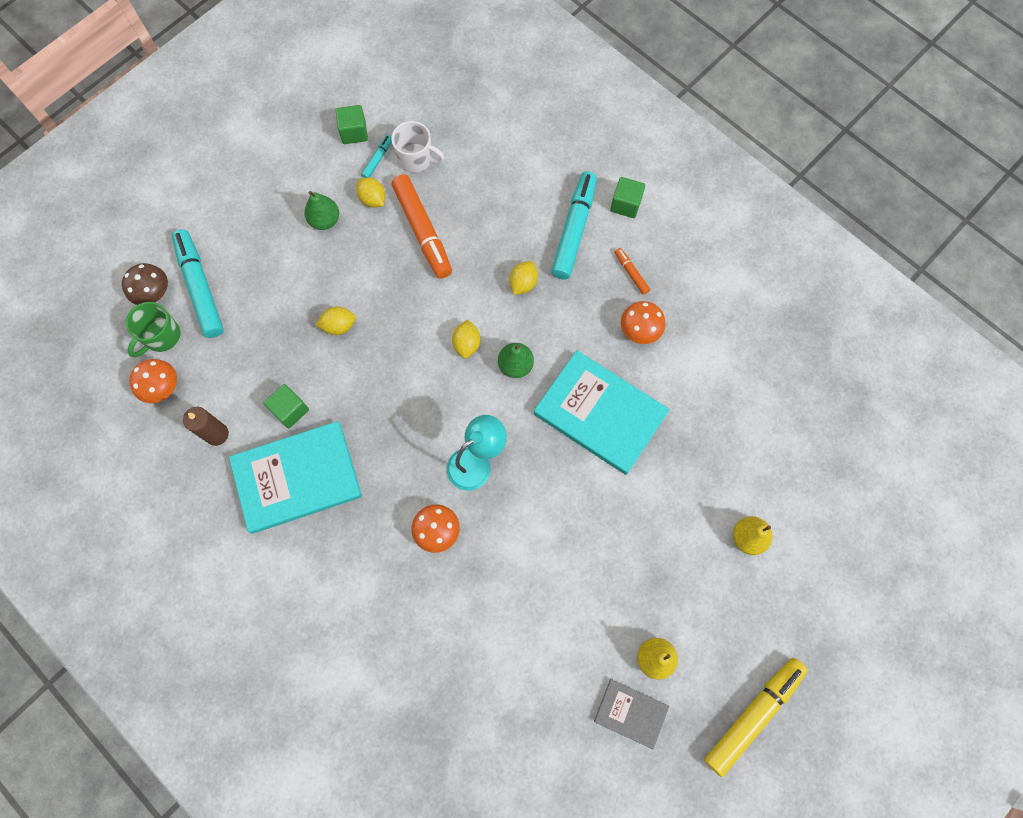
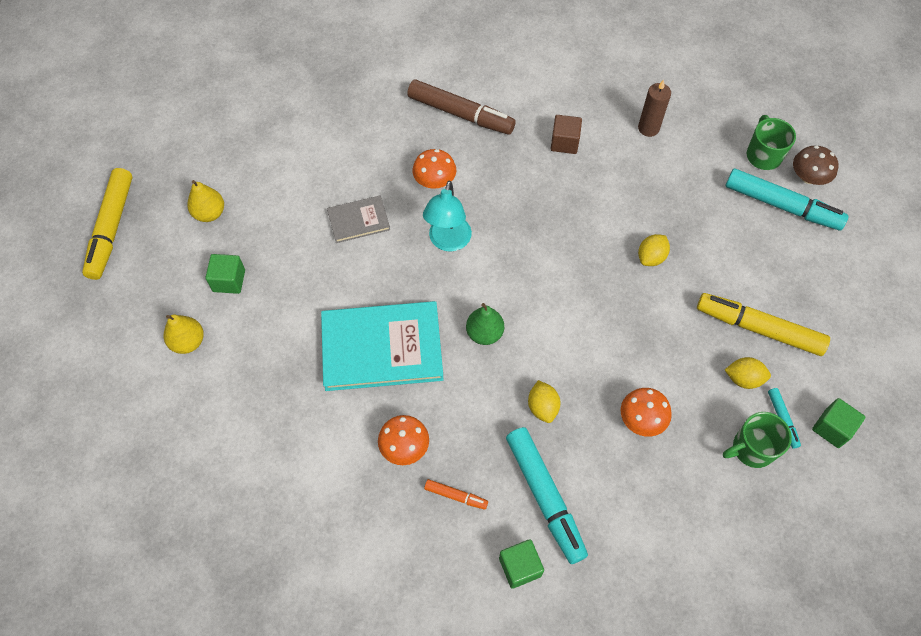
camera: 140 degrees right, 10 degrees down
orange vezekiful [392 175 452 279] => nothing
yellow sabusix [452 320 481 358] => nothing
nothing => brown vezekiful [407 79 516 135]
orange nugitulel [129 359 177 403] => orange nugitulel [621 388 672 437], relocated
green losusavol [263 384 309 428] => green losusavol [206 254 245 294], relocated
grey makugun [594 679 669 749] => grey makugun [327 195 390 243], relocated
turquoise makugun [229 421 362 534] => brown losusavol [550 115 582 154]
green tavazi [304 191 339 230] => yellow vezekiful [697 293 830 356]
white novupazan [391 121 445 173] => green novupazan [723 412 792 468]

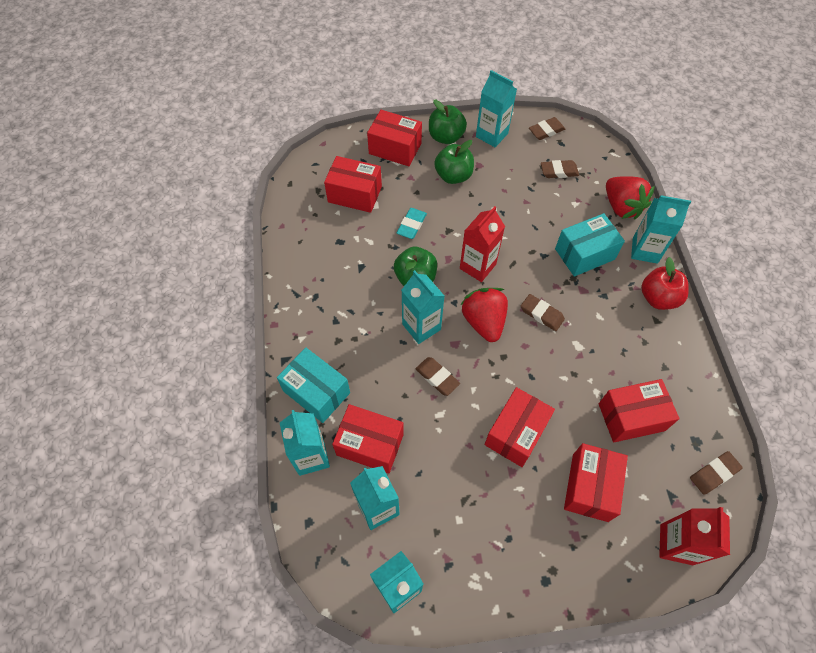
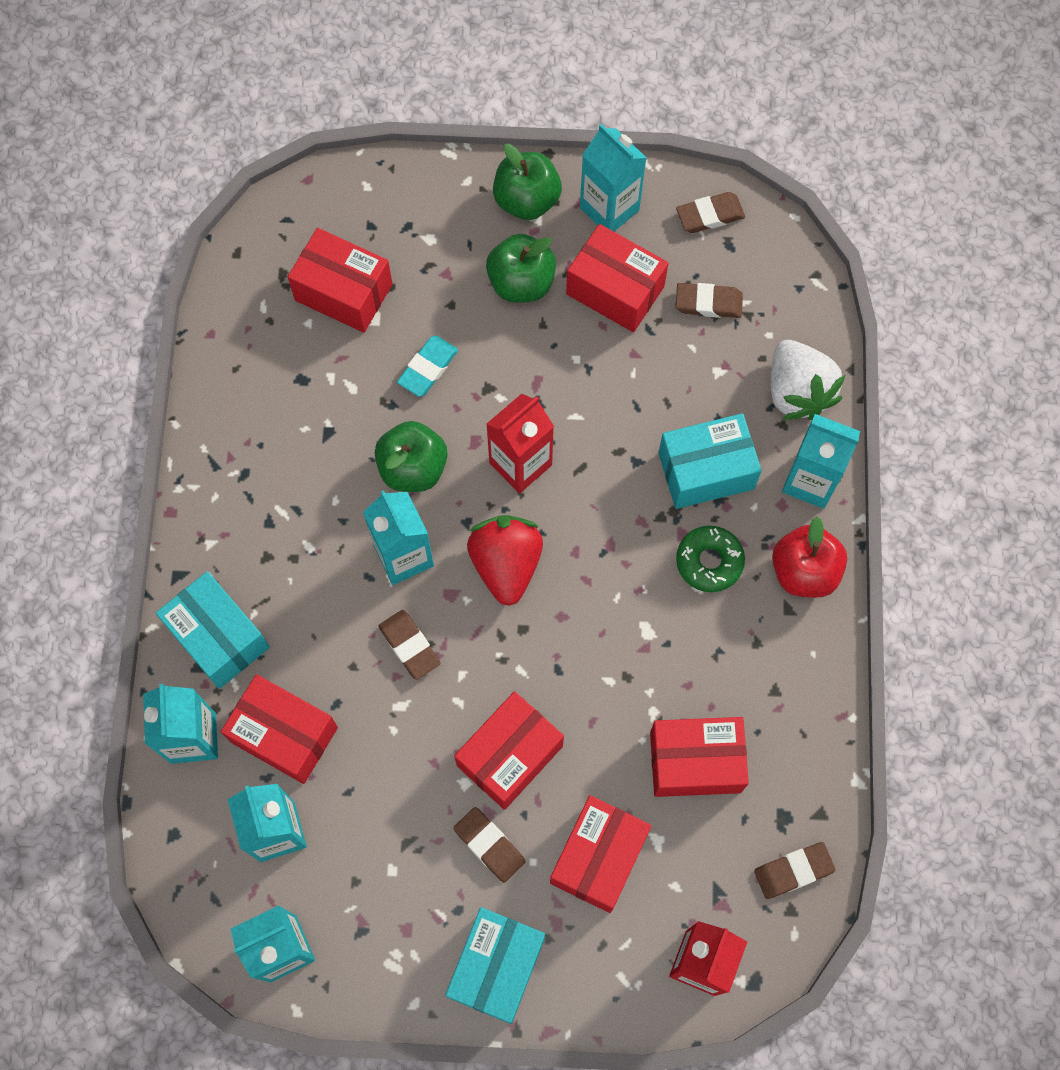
camera: 10 degrees right, 10 degrees up
nothing => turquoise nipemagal [445 907 545 1024]
nothing => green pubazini [676 526 745 592]
red nipemagal [367 110 422 166] => red nipemagal [566 224 669 332], relocated
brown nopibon [521 294 565 331] => brown nopibon [453 807 526 883], relocated
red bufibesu [606 176 655 219] => white bufibesu [771 340 845 420]

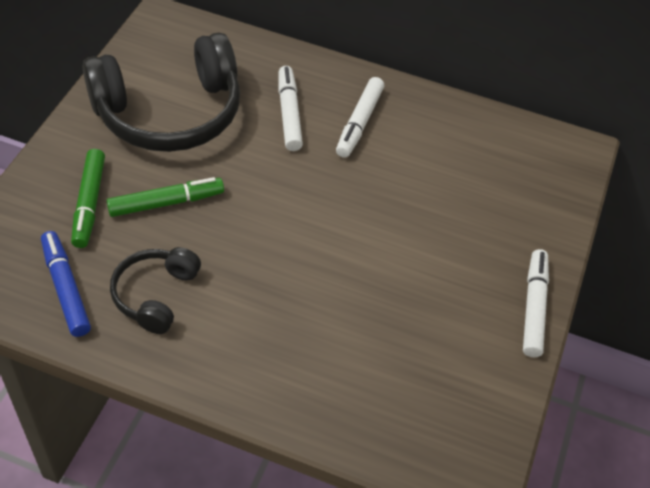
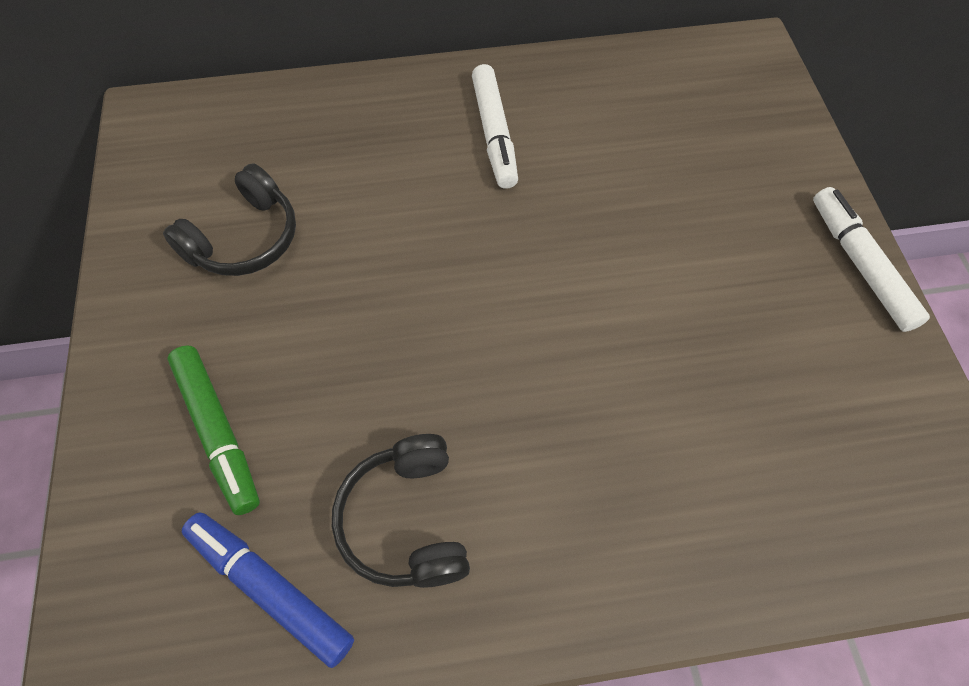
camera: 25 degrees left, 10 degrees up
green vezekiful [107 177 224 217] => nothing
white vezekiful [278 66 303 151] => nothing
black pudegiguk [83 33 240 152] => black pudegiguk [163 163 296 276], x0.52

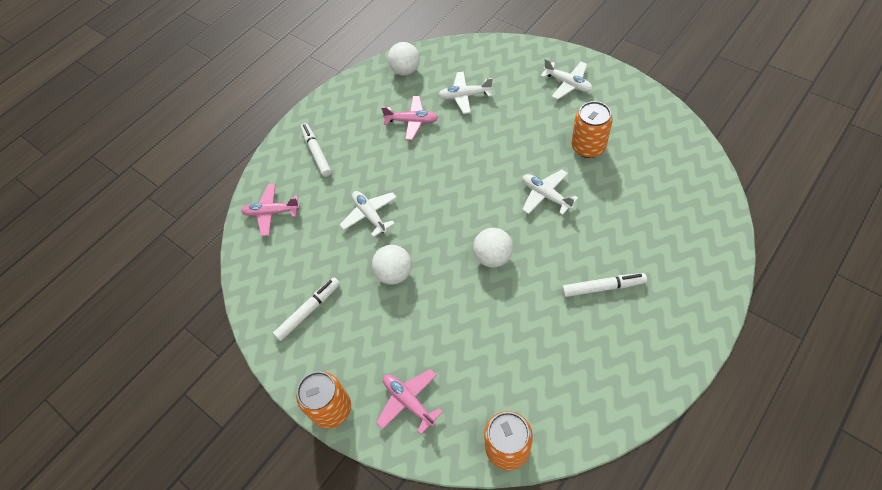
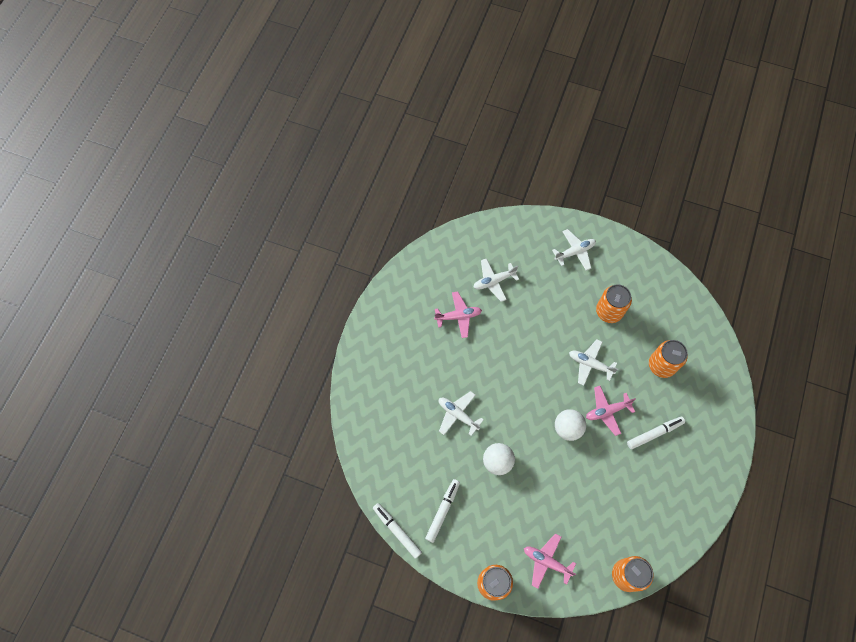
camera: 25 degrees left, 10 degrees up
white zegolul [388 42 420 75] => nothing
nothing => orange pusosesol [649 340 688 378]
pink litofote [241 184 300 236] => pink litofote [586 386 636 436], relocated
white vezekiful [301 123 331 177] => white vezekiful [373 503 422 559], relocated
white litofote [540 58 593 100] => white litofote [552 229 596 271], 45 degrees counterclockwise

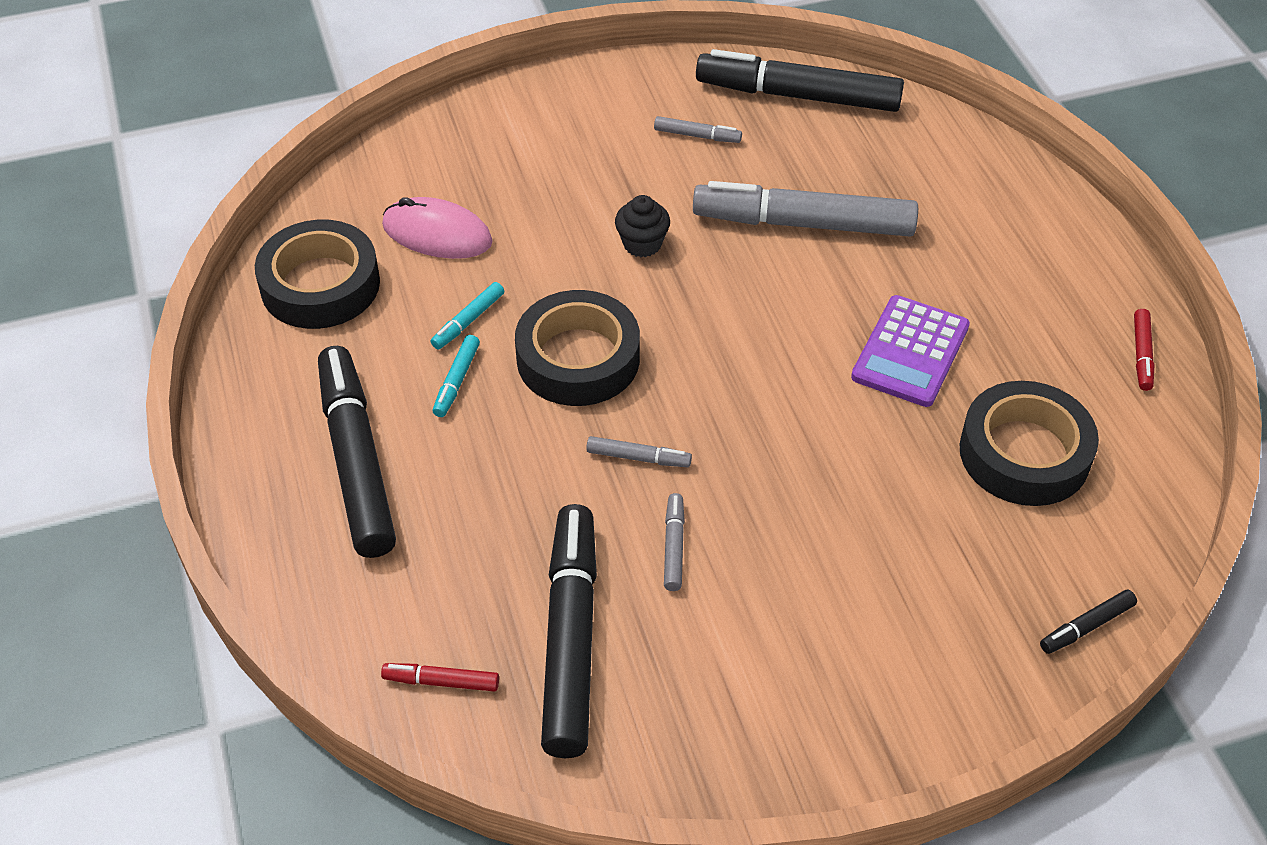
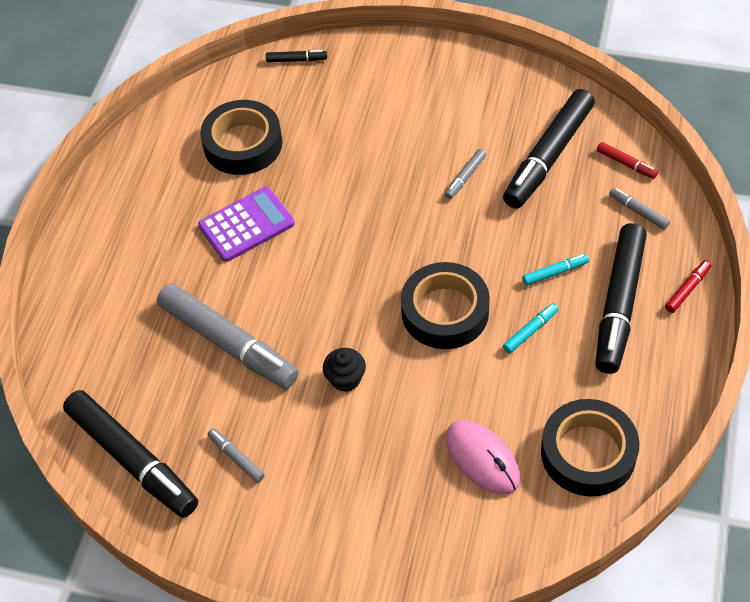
camera: 145 degrees left, 5 degrees up
turquoise vezekiful [431 282 504 350] => turquoise vezekiful [522 254 589 286], relocated
grey vezekiful [586 436 692 467] => grey vezekiful [609 187 670 230], relocated
red vezekiful [1134 309 1155 391] => red vezekiful [665 260 711 313], relocated

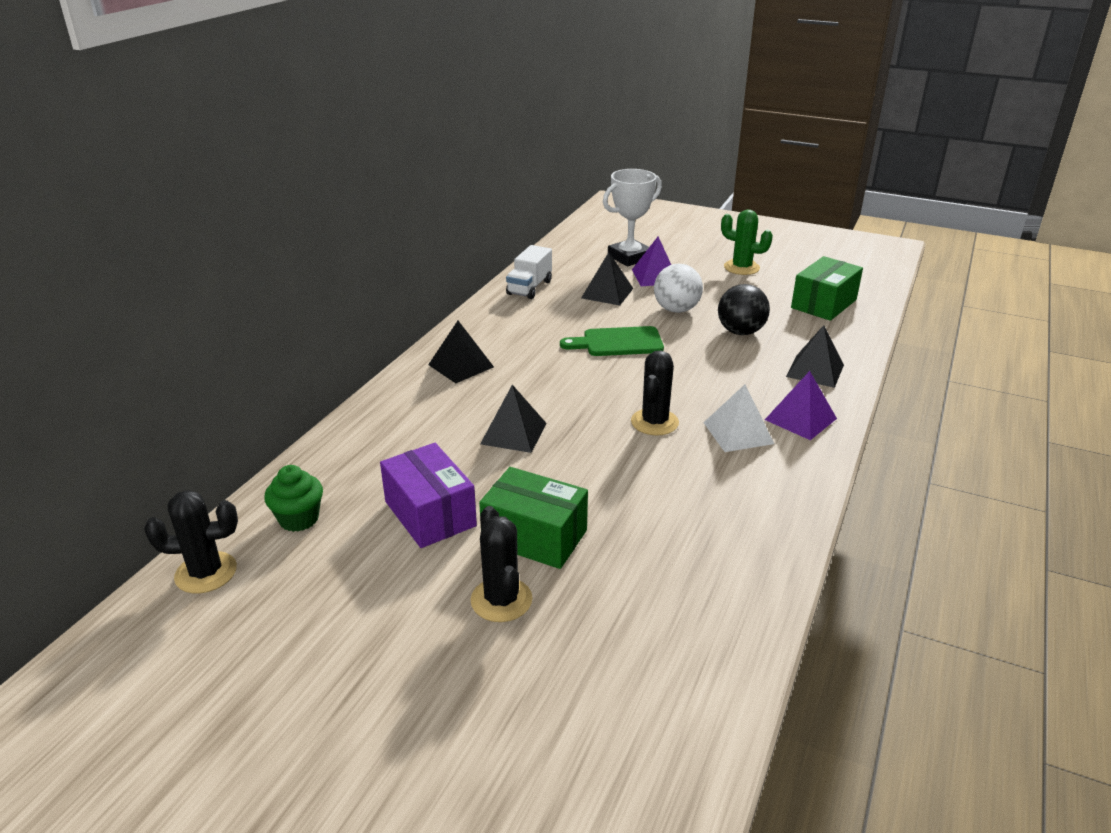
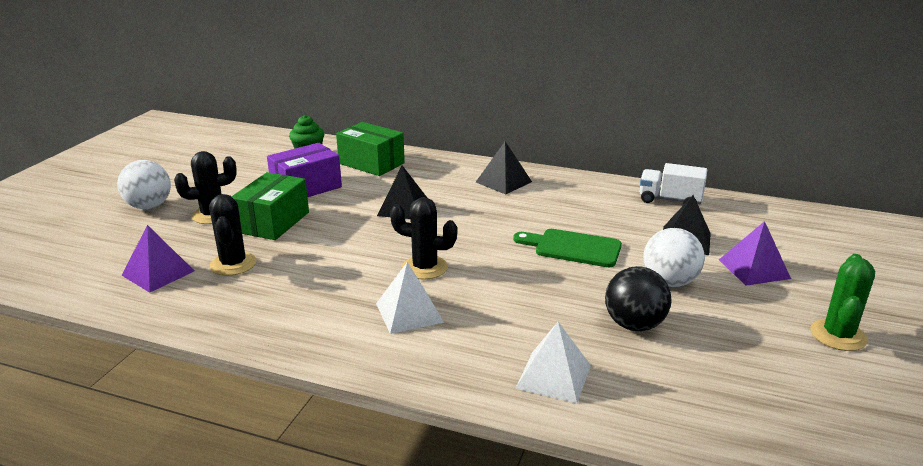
camera: 85 degrees right, 5 degrees down
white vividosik [603 169 662 266] => nothing
nothing => white zegolul [117 160 171 209]
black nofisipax [144 490 238 593] => black nofisipax [209 194 257 276], relocated
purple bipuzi [765 371 837 440] => purple bipuzi [122 225 194 293], relocated
green nipemagal [791 256 863 321] => green nipemagal [336 122 405 176], relocated
black bipuzi [786 325 844 388] => white bipuzi [515 322 591 403]
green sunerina [560 326 664 356] => green sunerina [513 229 622 267], 60 degrees counterclockwise

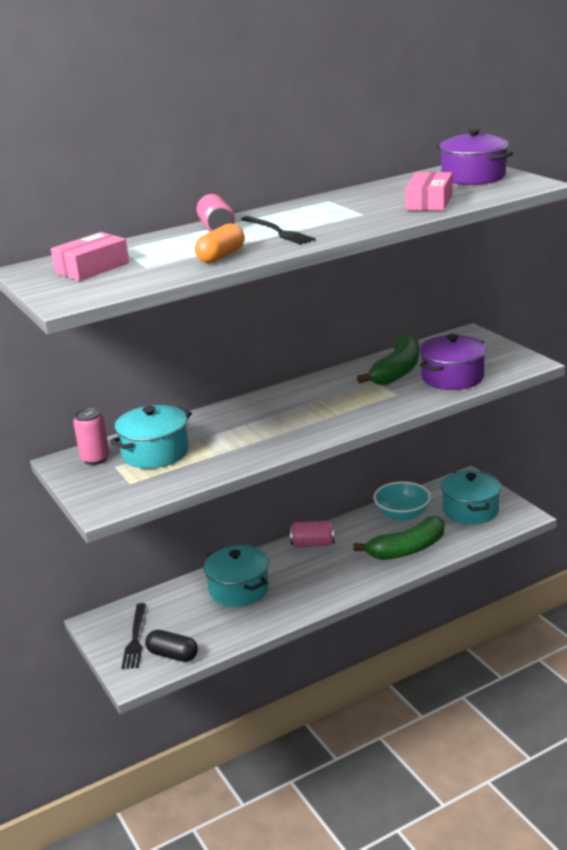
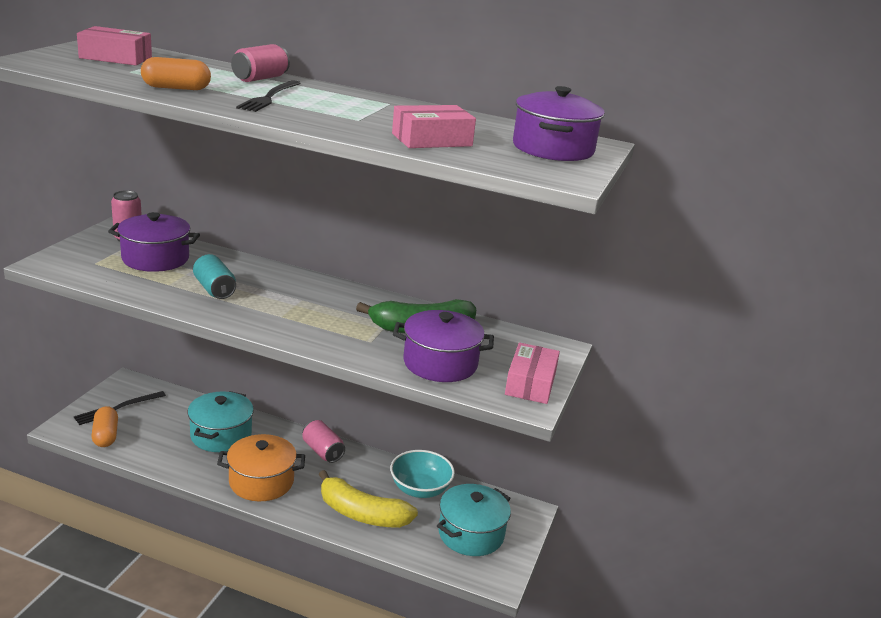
camera: 45 degrees right, 0 degrees up
nothing => turquoise pusosesol [193 254 236 299]
nothing => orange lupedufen [217 434 305 501]
nothing => pink nipemagal [505 343 560 404]
turquoise lupedufen [110 405 192 469] => purple lupedufen [108 212 200 272]
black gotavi [145 630 198 662] => orange gotavi [91 406 118 447]
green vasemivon [353 516 445 560] => yellow vasemivon [319 470 418 528]

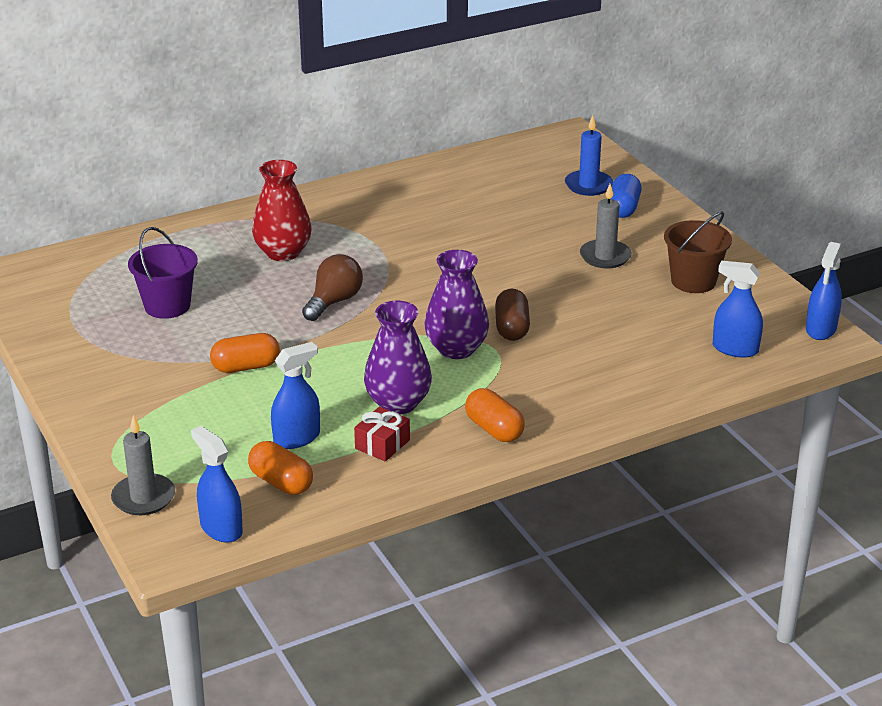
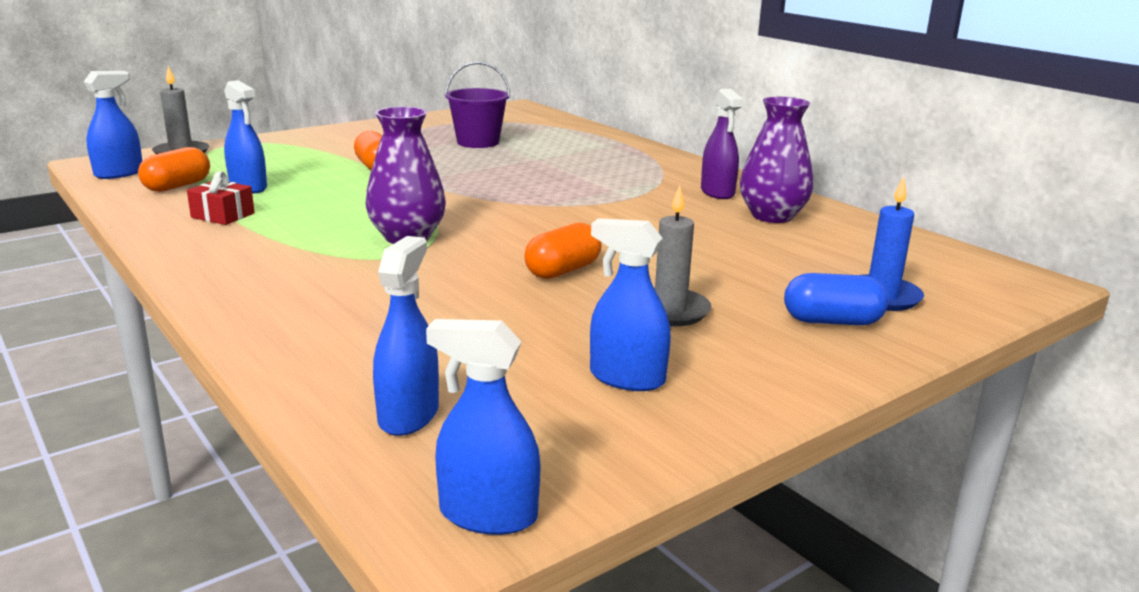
camera: 80 degrees right, 10 degrees down
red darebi [252 160 312 261] => nothing
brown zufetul [302 254 363 321] => nothing
brown gotavi [495 289 530 341] => nothing
nothing => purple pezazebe [701 89 743 199]
purple darebi [364 301 432 414] => purple darebi [740 97 813 223], relocated
orange gotavi [465 388 525 442] => orange gotavi [525 223 602 279], relocated
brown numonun [664 212 732 293] => blue pezazebe [590 218 671 391]

